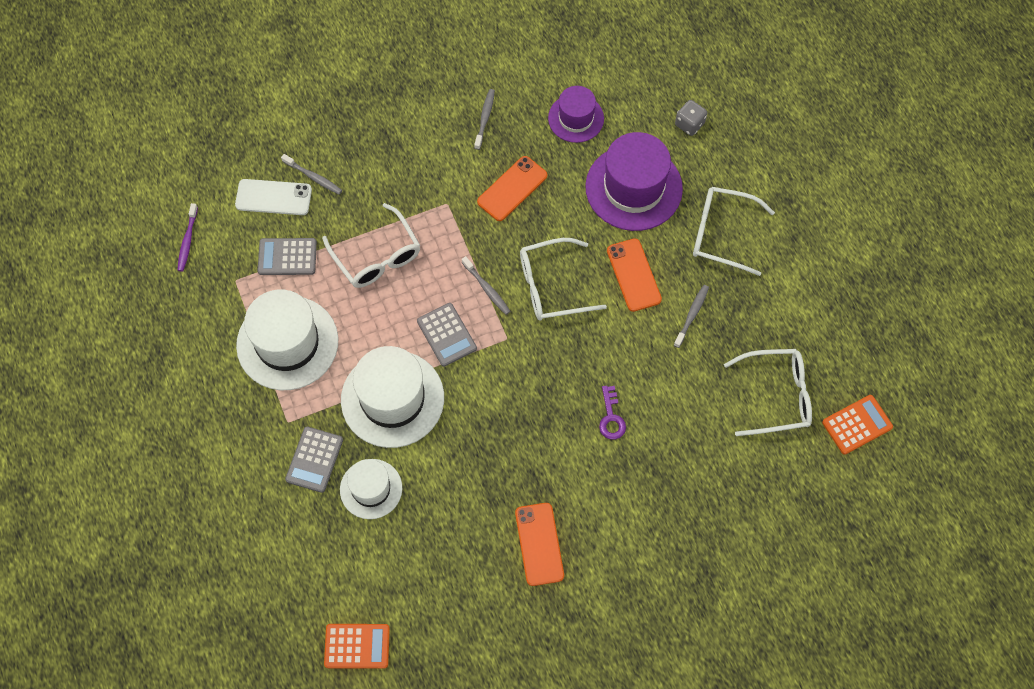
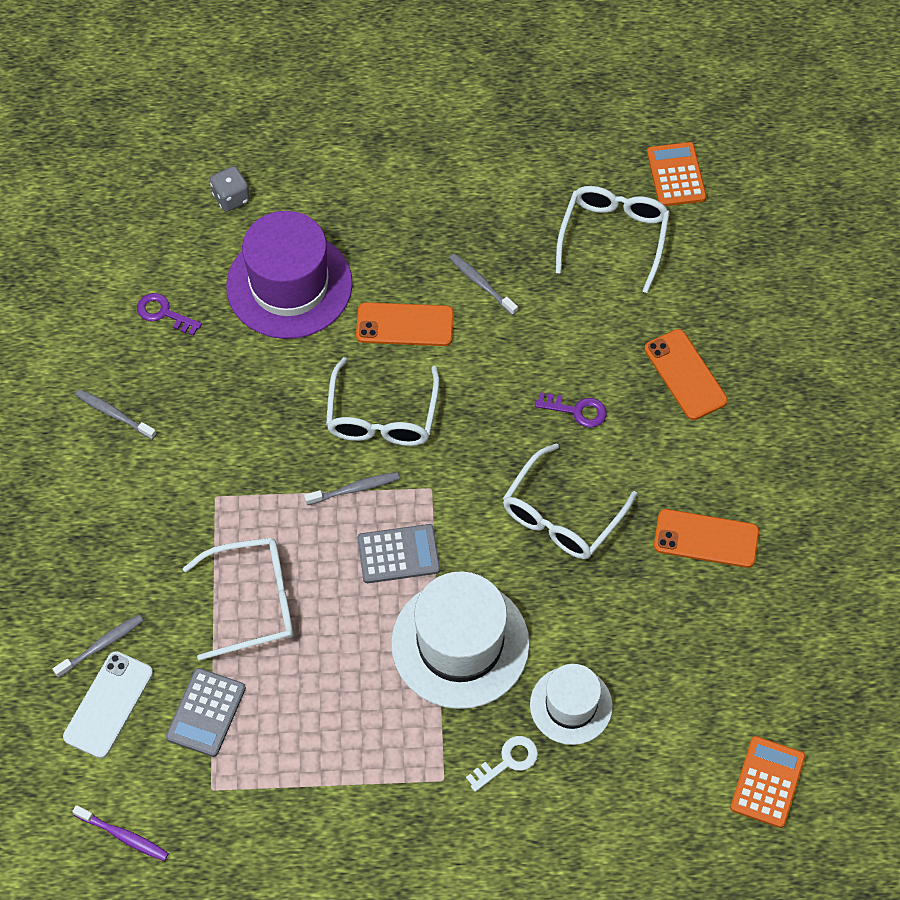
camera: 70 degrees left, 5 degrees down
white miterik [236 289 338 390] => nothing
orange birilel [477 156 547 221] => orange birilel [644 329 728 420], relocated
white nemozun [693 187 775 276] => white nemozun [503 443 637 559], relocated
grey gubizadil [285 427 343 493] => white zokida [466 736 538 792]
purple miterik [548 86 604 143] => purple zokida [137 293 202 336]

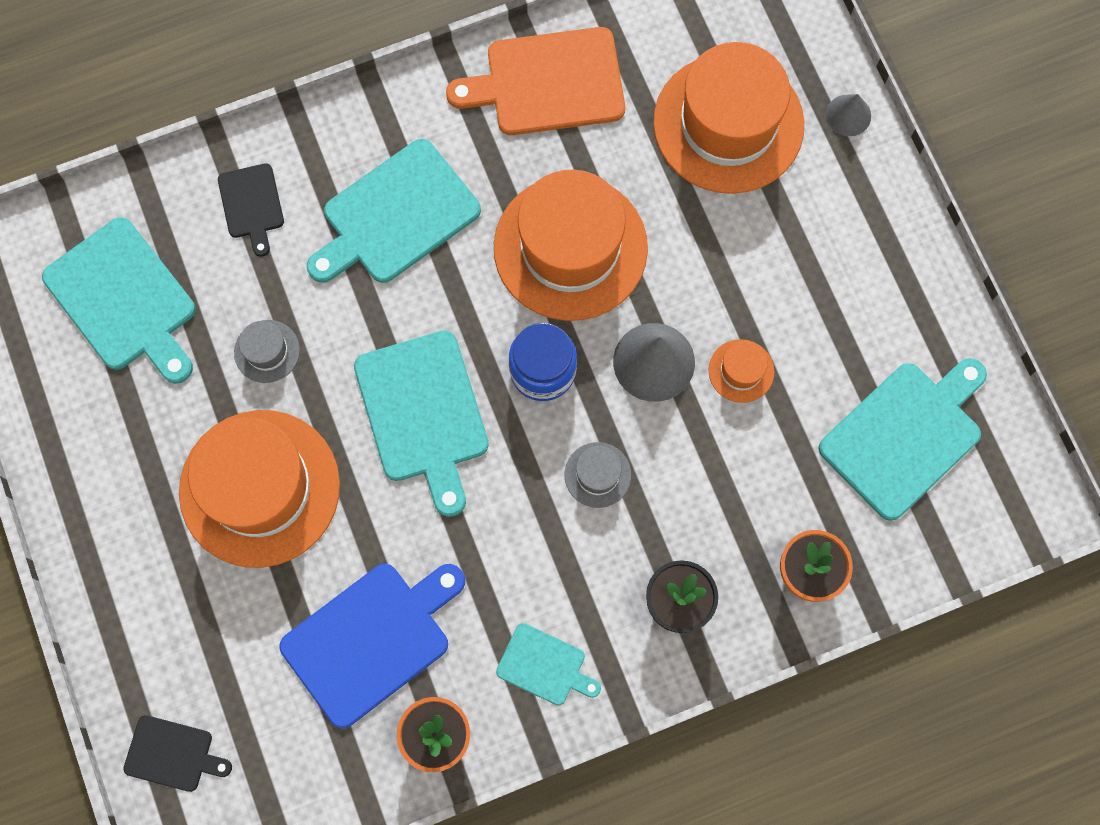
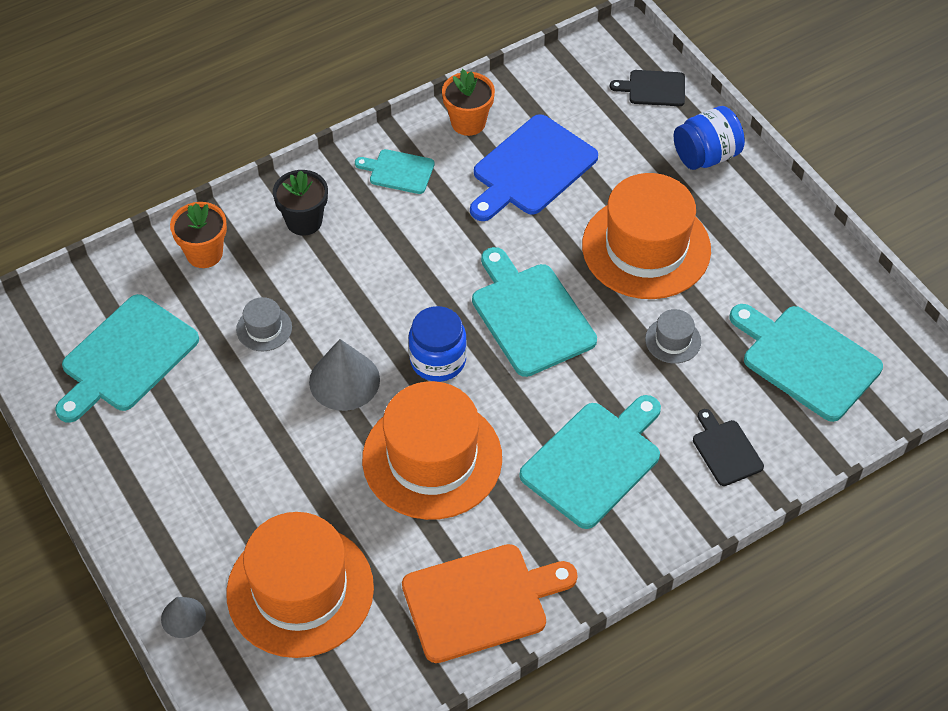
camera: 170 degrees right, 20 degrees down
orange miterik [708 339 774 403] => nothing
nothing => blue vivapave [674 106 745 170]
grey miterik [565 442 631 508] => grey miterik [236 297 292 351], relocated

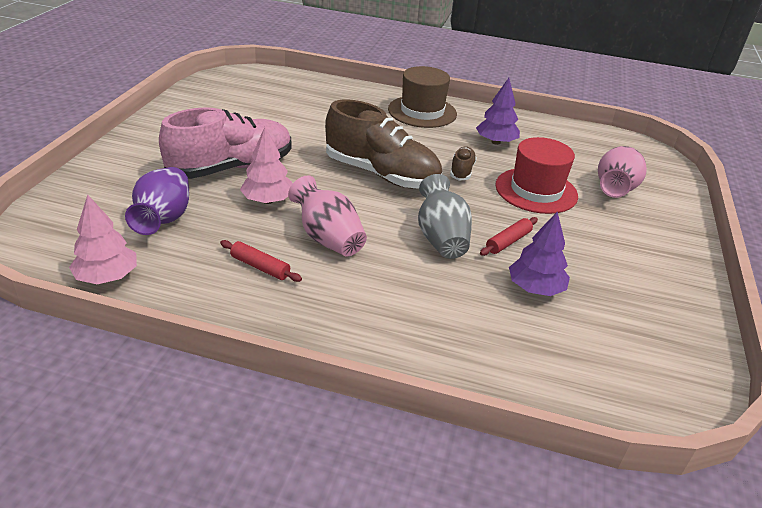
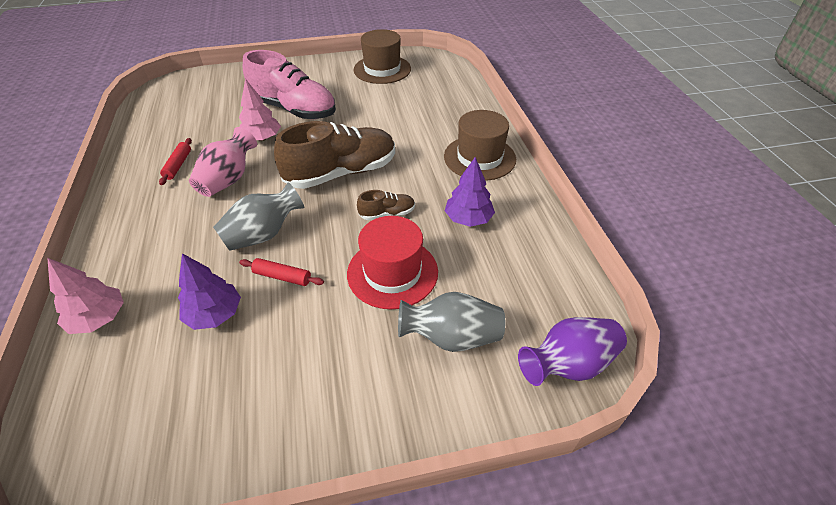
camera: 65 degrees right, 10 degrees up
nothing => brown miterik [353 29 411 84]
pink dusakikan [69 195 137 284] => pink dusakikan [47 258 124 334], relocated
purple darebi [125 167 189 235] => purple darebi [518 317 627 386], relocated
pink darebi [598 146 647 198] => grey darebi [398 292 505 352]
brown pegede [325 99 442 189] => brown pegede [274 121 395 189], 120 degrees counterclockwise

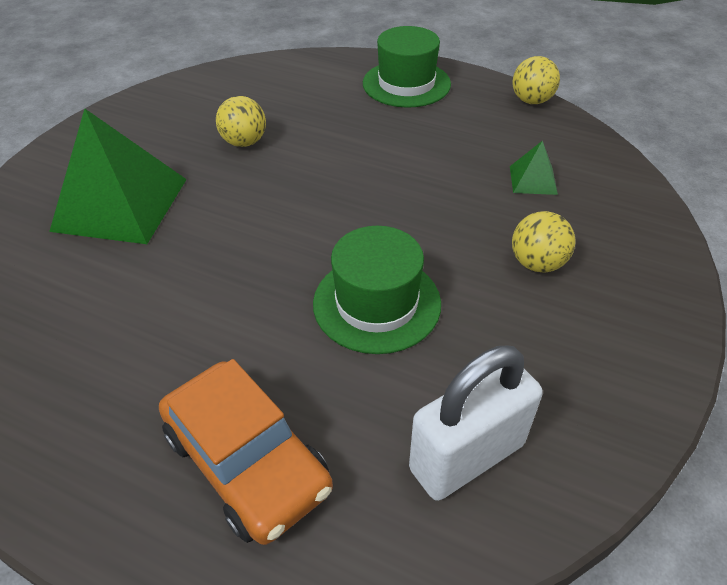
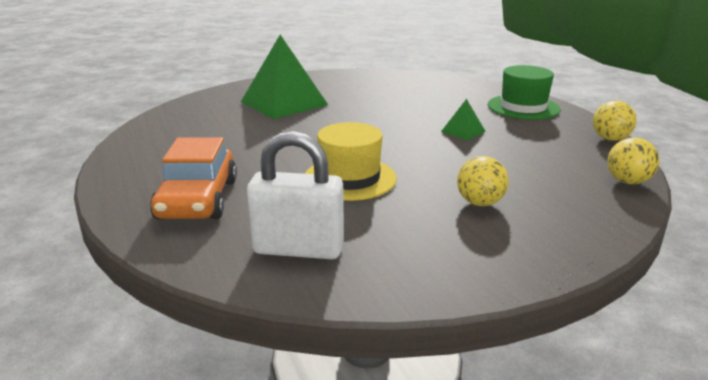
camera: 40 degrees right, 20 degrees down
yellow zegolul [216 96 266 147] => yellow zegolul [608 137 660 184], relocated
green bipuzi [510 140 558 195] => green bipuzi [441 99 486 140], relocated
green miterik [313 226 441 354] => yellow miterik [305 122 397 201]

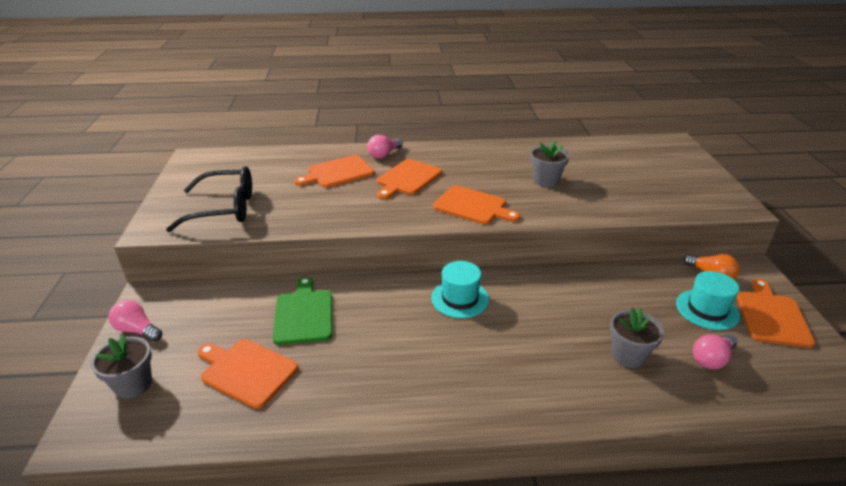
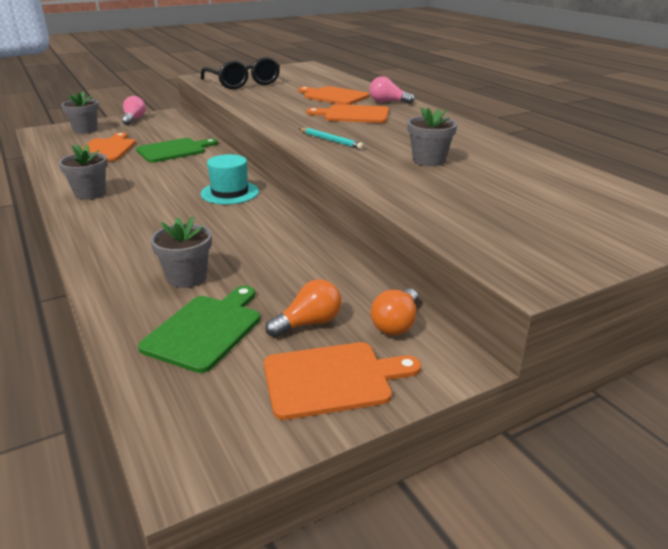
camera: 65 degrees right, 5 degrees down
nothing => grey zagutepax [59 144 108 200]
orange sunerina [433 185 520 224] => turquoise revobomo [299 128 364 149]
turquoise miterik [676 271 740 330] => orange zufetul [265 279 342 337]
pink zufetul [693 334 737 369] => green sunerina [138 286 260 373]

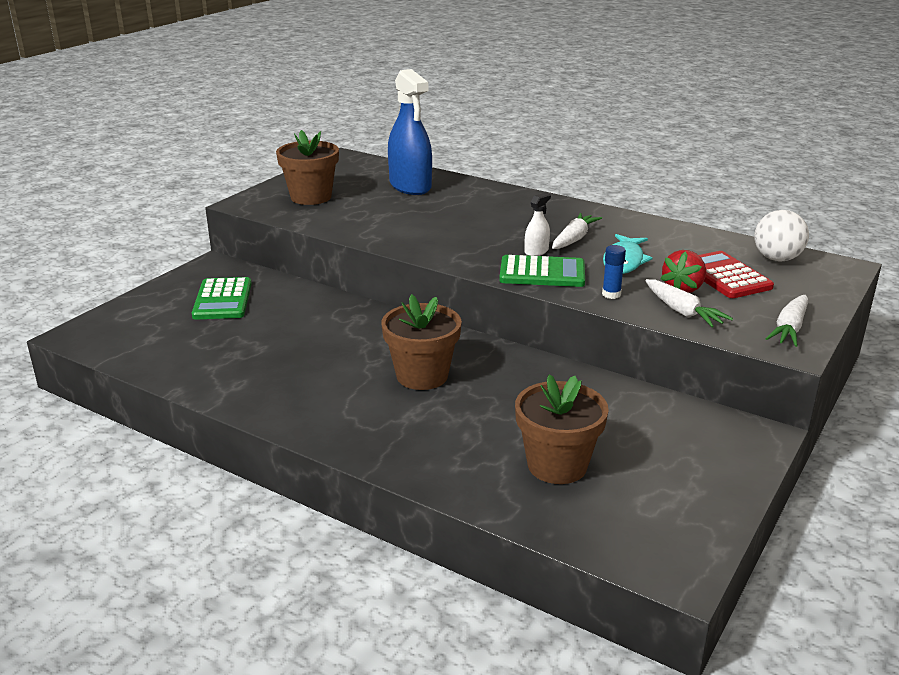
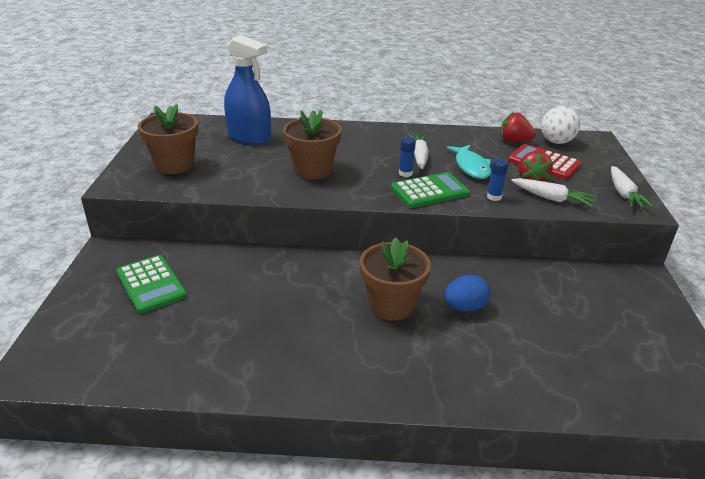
camera: 30 degrees left, 5 degrees up
nothing => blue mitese [444 275 490 312]
nothing => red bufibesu [500 112 536 142]
brown zagutepax [515 374 609 484] => brown zagutepax [283 110 342 180], relocated
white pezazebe [525 193 551 256] => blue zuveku [399 137 416 177]

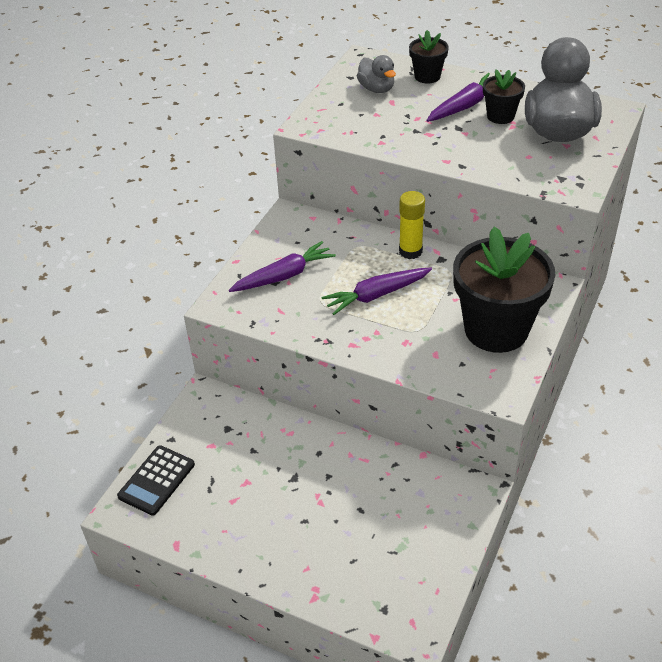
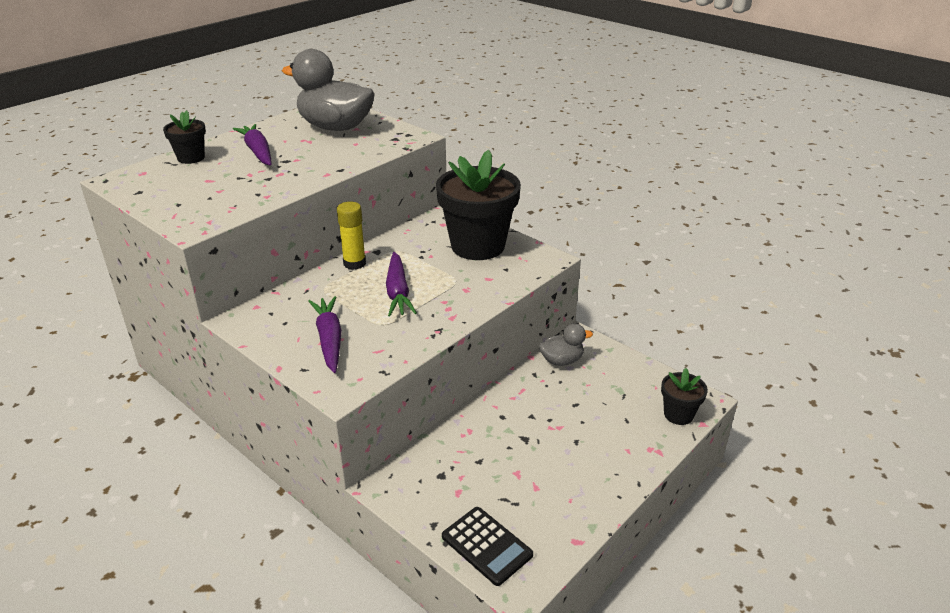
camera: 75 degrees left, 10 degrees down
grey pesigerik [357 55 396 93] => grey pesigerik [539 323 593 366], relocated
black zagutepax [483 70 525 124] => black zagutepax [661 368 708 425], relocated

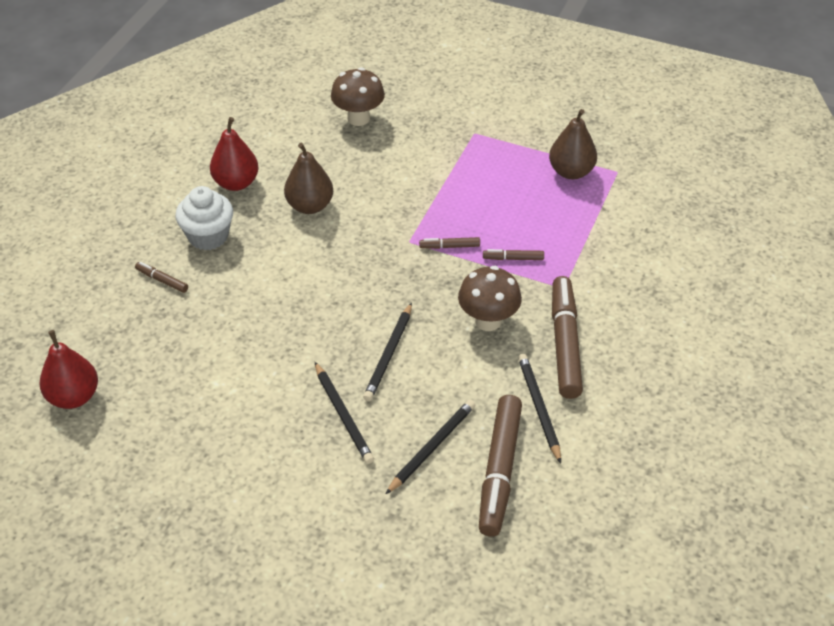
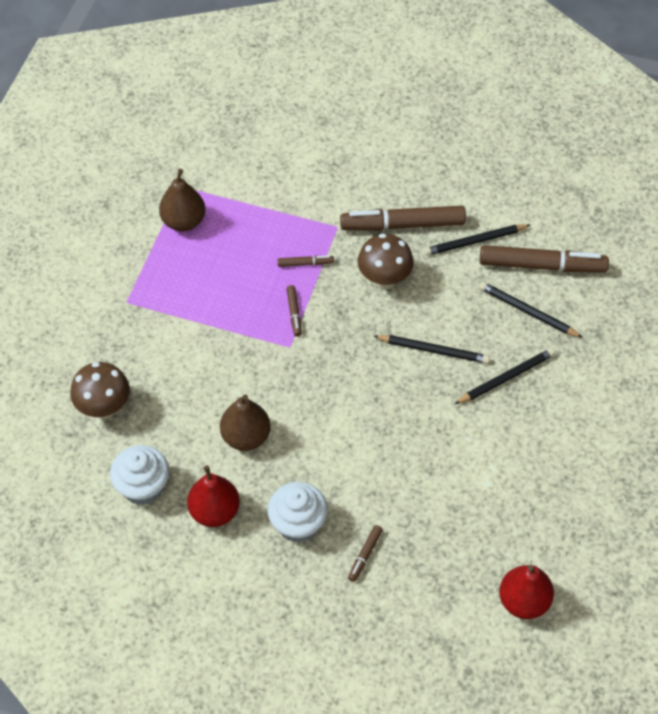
camera: 95 degrees left, 10 degrees up
nothing => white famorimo [110 445 169 505]
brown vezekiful [483 249 544 260] => brown vezekiful [277 255 334 267], 90 degrees counterclockwise

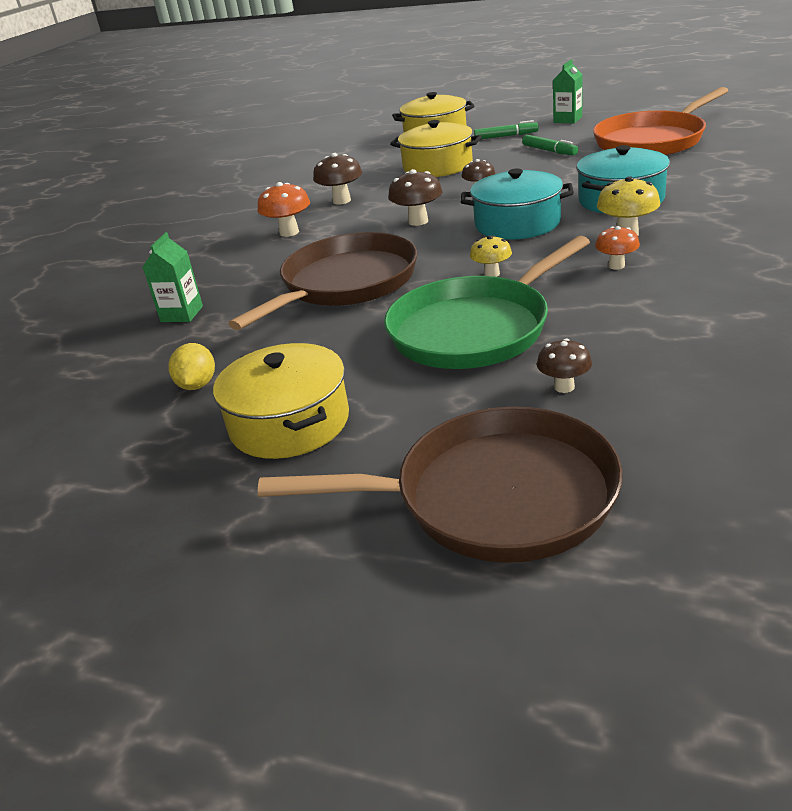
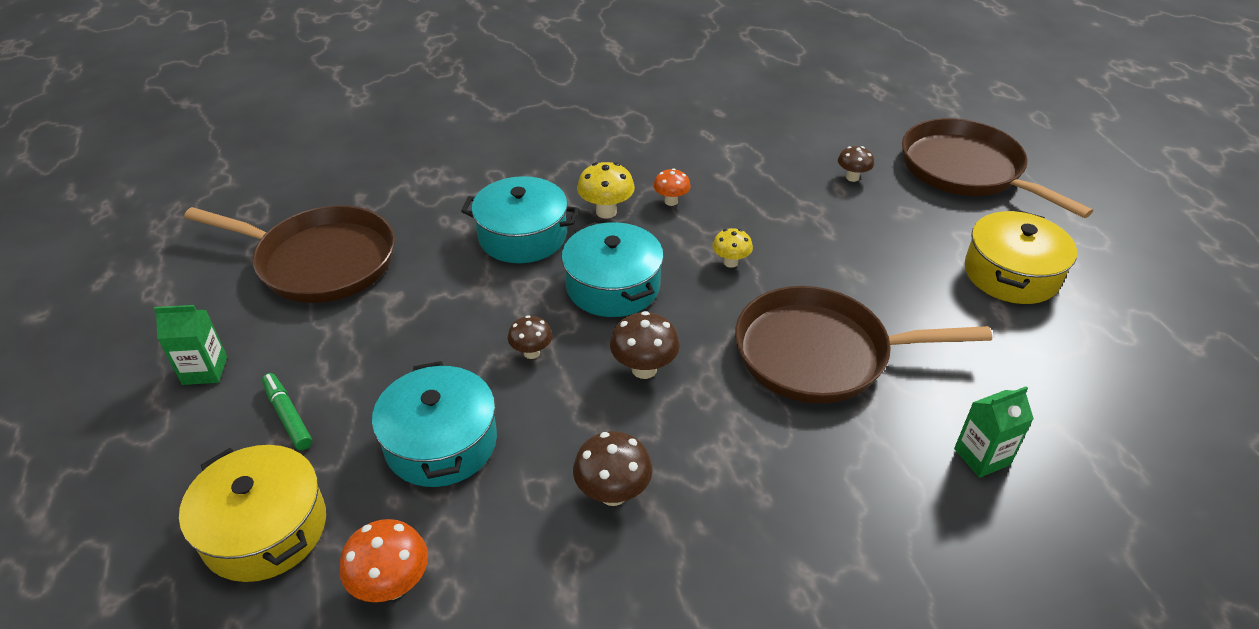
camera: 130 degrees left, 10 degrees up
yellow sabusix [169 343 215 390] => nothing
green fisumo [384 236 590 369] => nothing
green vezekiful [522 135 578 155] => nothing
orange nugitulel [258 182 310 237] => orange nugitulel [339 519 428 602], relocated
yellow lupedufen [390 120 482 177] => turquoise lupedufen [372 361 497 487]
orange fisumo [593 87 728 155] => brown fisumo [184 205 395 303]

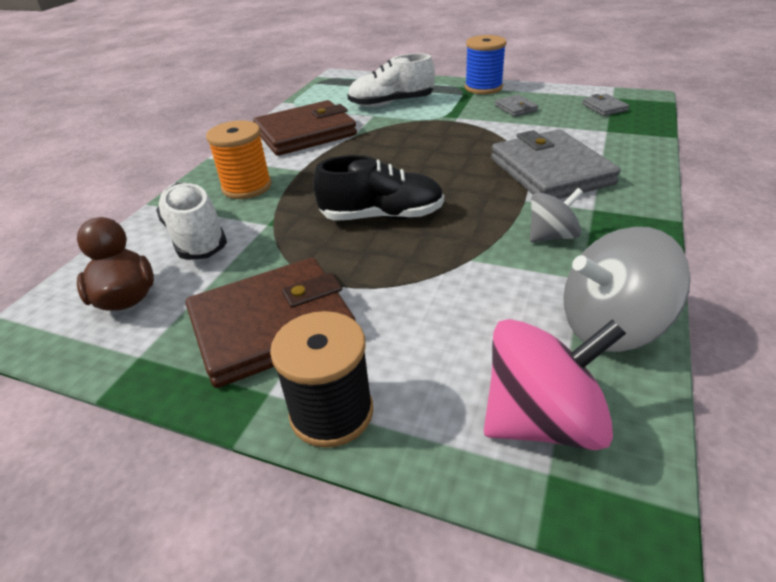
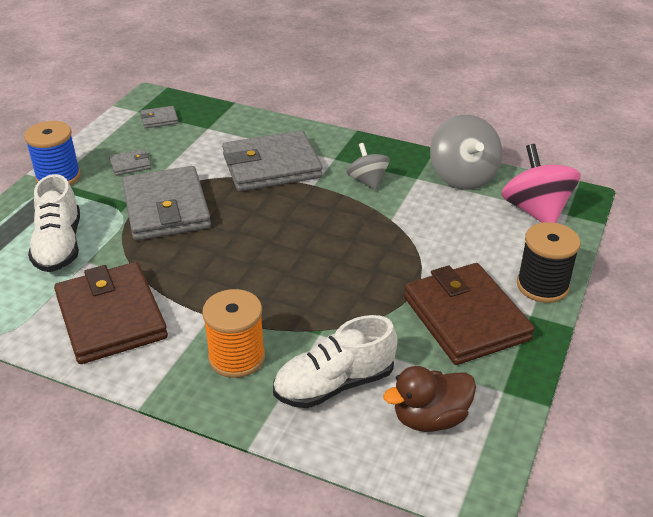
camera: 90 degrees left, 0 degrees up
black pegede [313 155 444 221] => nothing
nothing => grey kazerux [122 166 211 241]

